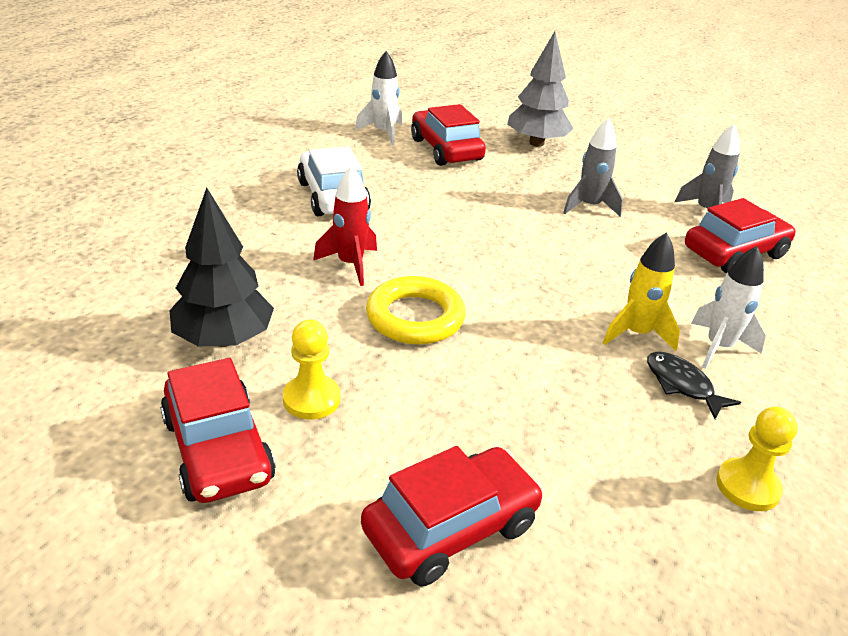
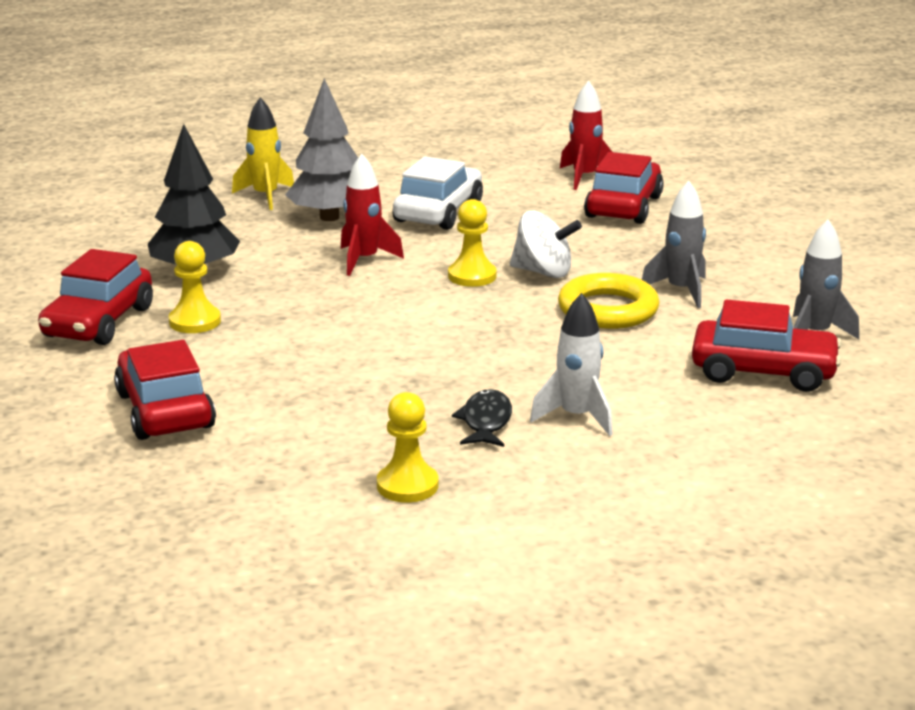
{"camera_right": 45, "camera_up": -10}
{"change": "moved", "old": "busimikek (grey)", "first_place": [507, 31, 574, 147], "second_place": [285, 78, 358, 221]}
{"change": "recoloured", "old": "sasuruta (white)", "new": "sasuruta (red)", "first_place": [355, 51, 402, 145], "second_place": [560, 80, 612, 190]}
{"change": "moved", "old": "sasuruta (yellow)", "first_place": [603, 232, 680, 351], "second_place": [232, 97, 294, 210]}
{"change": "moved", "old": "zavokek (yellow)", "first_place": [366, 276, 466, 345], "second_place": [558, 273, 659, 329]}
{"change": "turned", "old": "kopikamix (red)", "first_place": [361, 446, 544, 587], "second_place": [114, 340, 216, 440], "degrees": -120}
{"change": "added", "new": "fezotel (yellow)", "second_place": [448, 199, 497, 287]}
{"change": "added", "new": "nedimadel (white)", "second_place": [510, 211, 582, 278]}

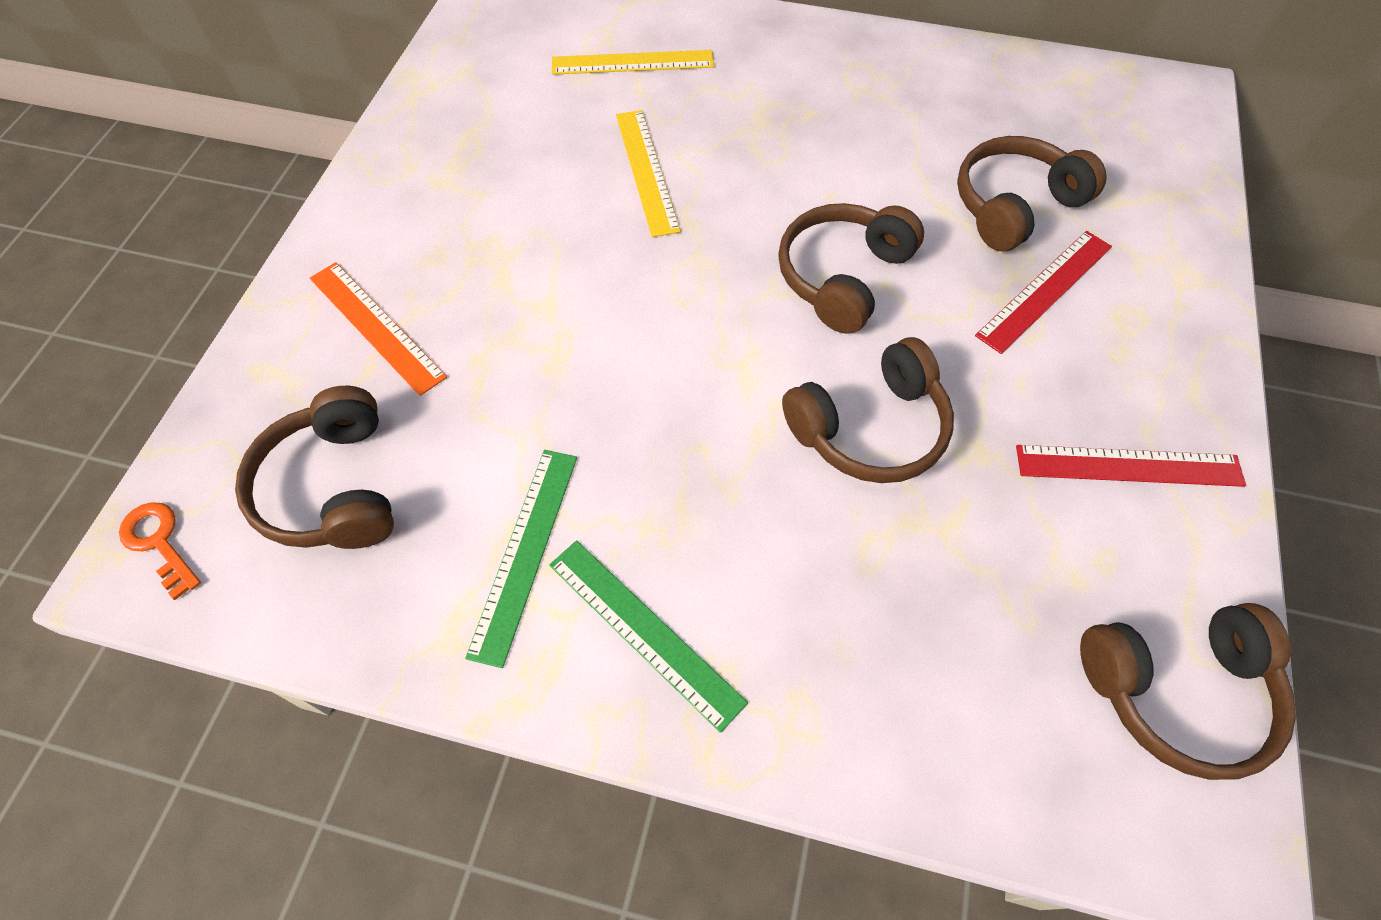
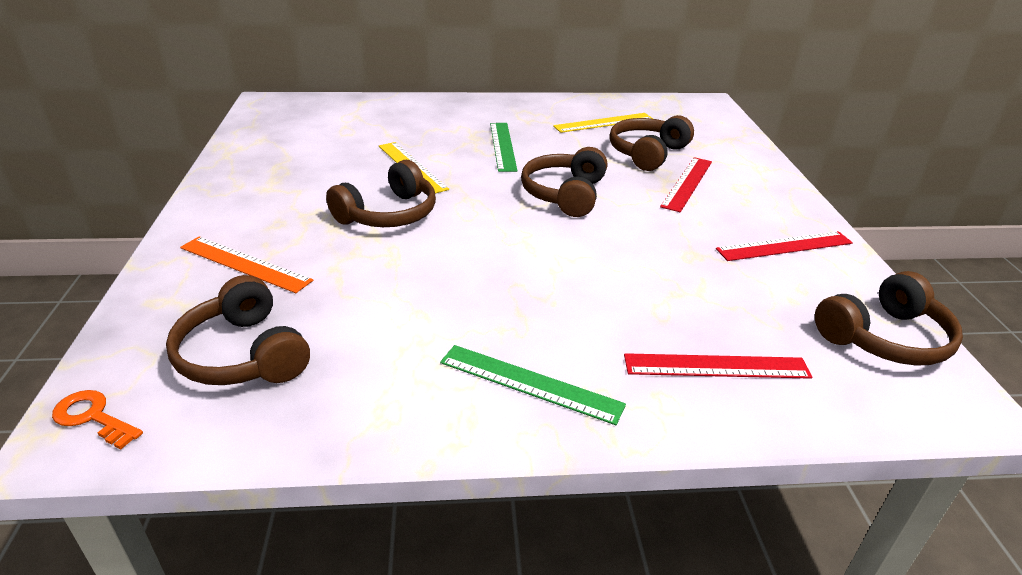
{"camera_right": -20, "camera_up": -25}
{"change": "moved", "old": "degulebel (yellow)", "first_place": [552, 50, 714, 75], "second_place": [553, 113, 653, 133]}
{"change": "moved", "old": "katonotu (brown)", "first_place": [782, 337, 954, 483], "second_place": [326, 160, 436, 227]}
{"change": "moved", "old": "degulebel (green)", "first_place": [465, 450, 577, 668], "second_place": [490, 123, 518, 172]}
{"change": "added", "new": "degulebel (red)", "second_place": [624, 353, 812, 379]}

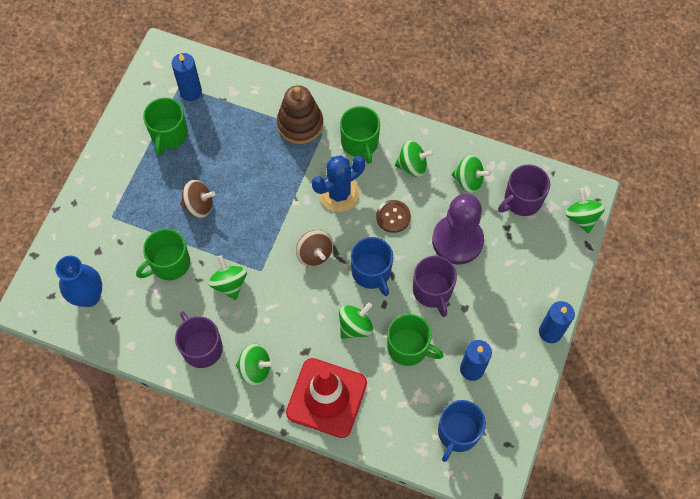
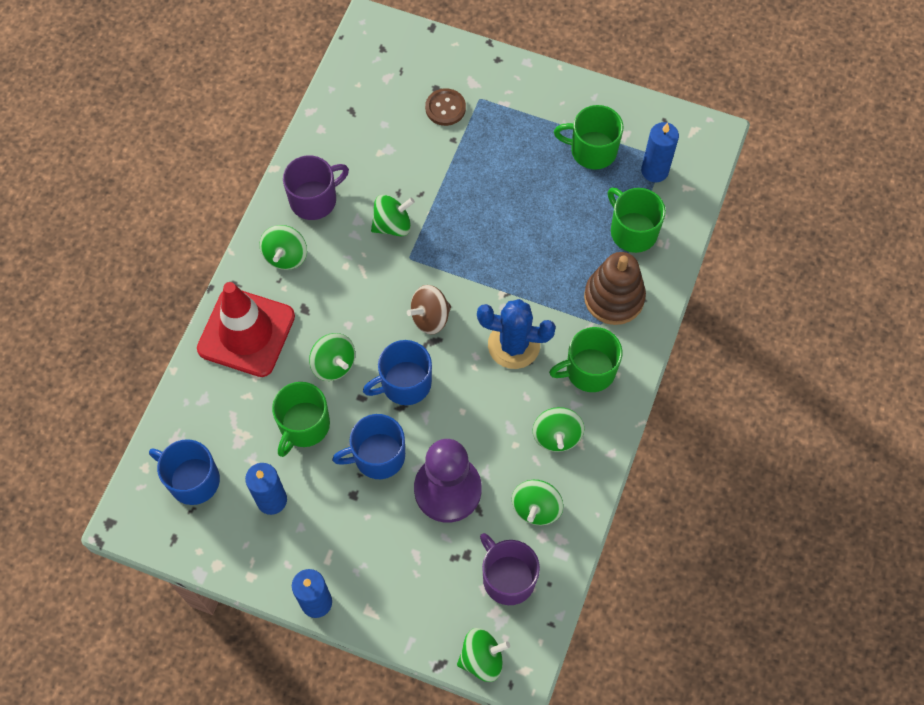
{"camera_right": 90, "camera_up": 0}
{"change": "turned", "old": "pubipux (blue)", "first_place": [312, 155, 365, 212], "second_place": [477, 299, 556, 369], "degrees": -45}
{"change": "removed", "old": "nedimadel (brown)", "first_place": [180, 180, 215, 218]}
{"change": "moved", "old": "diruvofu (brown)", "first_place": [376, 200, 411, 233], "second_place": [425, 88, 466, 126]}
{"change": "moved", "old": "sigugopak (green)", "first_place": [136, 229, 190, 280], "second_place": [608, 188, 666, 253]}
{"change": "removed", "old": "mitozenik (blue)", "first_place": [55, 256, 102, 307]}
{"change": "recoloured", "old": "sigugopak (purple)", "new": "sigugopak (blue)", "first_place": [413, 256, 457, 317], "second_place": [332, 414, 405, 479]}

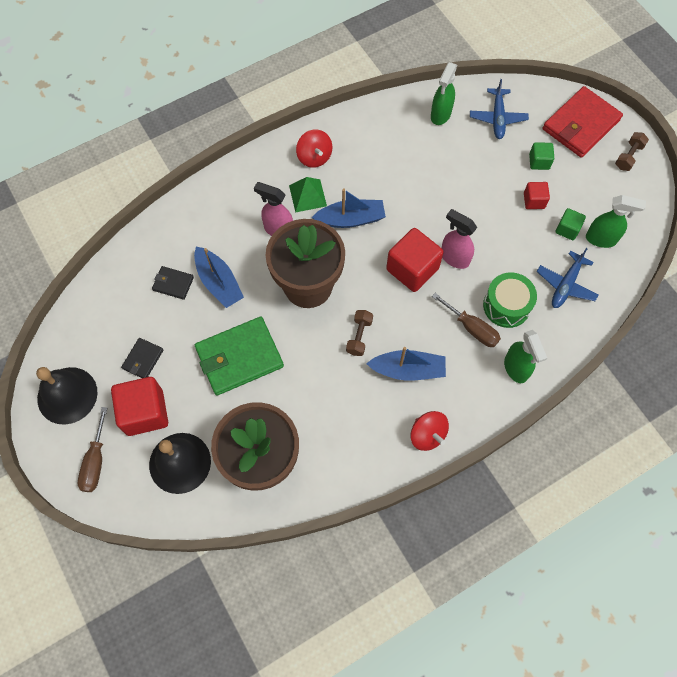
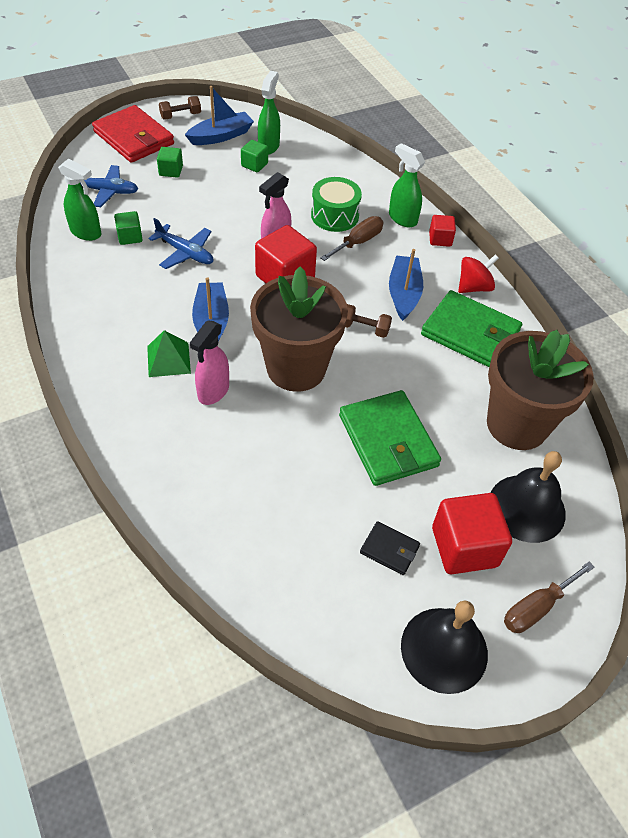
{"camera_right": -90, "camera_up": -15}
{"change": "removed", "old": "nedimadel (red)", "first_place": [296, 130, 332, 168]}
{"change": "turned", "old": "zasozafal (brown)", "first_place": [615, 132, 649, 171], "second_place": [159, 96, 201, 120], "degrees": -60}
{"change": "moved", "old": "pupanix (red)", "first_place": [524, 182, 550, 209], "second_place": [429, 215, 456, 247]}
{"change": "moved", "old": "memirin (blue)", "first_place": [194, 246, 244, 308], "second_place": [185, 86, 254, 145]}
{"change": "moved", "old": "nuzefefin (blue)", "first_place": [537, 248, 598, 308], "second_place": [148, 218, 213, 269]}
{"change": "removed", "old": "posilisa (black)", "first_place": [152, 266, 194, 300]}
{"change": "turned", "old": "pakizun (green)", "first_place": [504, 330, 547, 383], "second_place": [389, 143, 425, 227], "degrees": -120}
{"change": "turned", "old": "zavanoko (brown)", "first_place": [78, 407, 107, 492], "second_place": [504, 562, 594, 633], "degrees": 135}
{"change": "added", "new": "pupanix (green)", "second_place": [114, 211, 143, 245]}
{"change": "added", "new": "posilisa (green)", "second_place": [421, 290, 522, 367]}

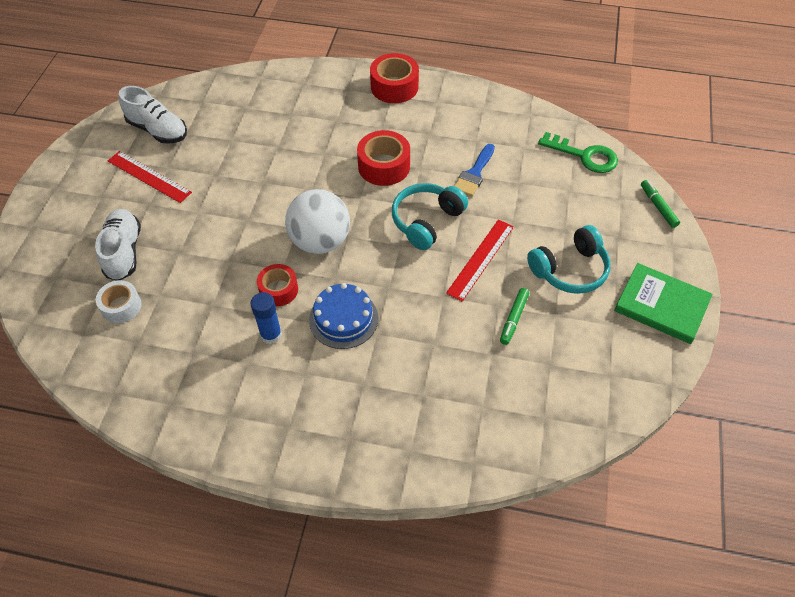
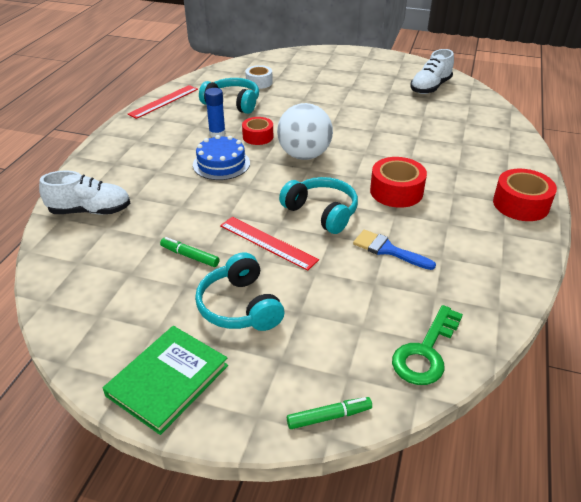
{"camera_right": 95, "camera_up": -15}
{"change": "moved", "old": "degulebel (red)", "first_place": [108, 151, 192, 203], "second_place": [128, 85, 198, 119]}
{"change": "moved", "old": "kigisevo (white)", "first_place": [95, 209, 141, 280], "second_place": [39, 171, 131, 215]}
{"change": "added", "new": "katonotu (turquoise)", "second_place": [199, 78, 259, 114]}

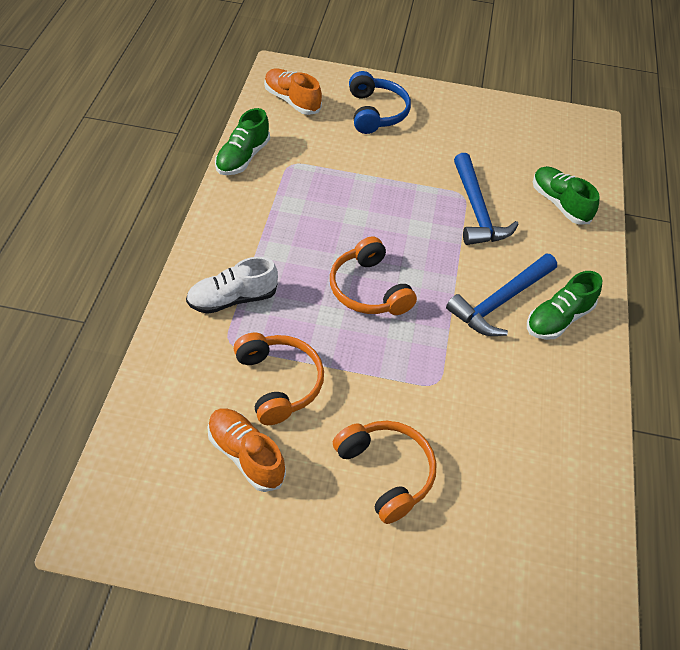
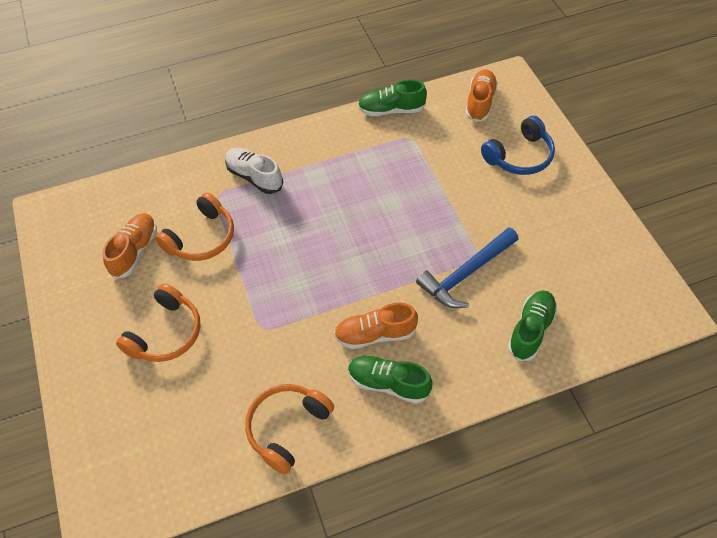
{"camera_right": 65, "camera_up": 5}
{"change": "moved", "old": "katonotu (orange)", "first_place": [330, 237, 417, 315], "second_place": [245, 384, 334, 474]}
{"change": "replaced", "old": "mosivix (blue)", "new": "kigisevo (orange)", "first_place": [446, 254, 557, 336], "second_place": [334, 303, 418, 349]}

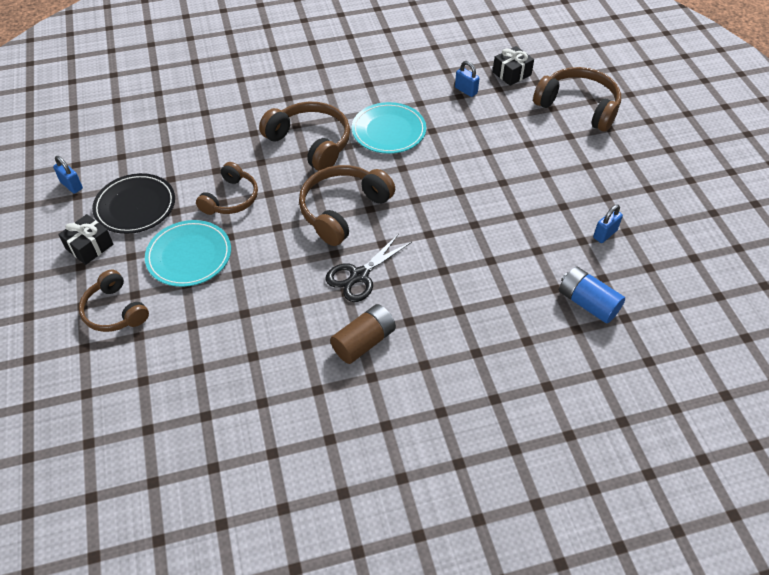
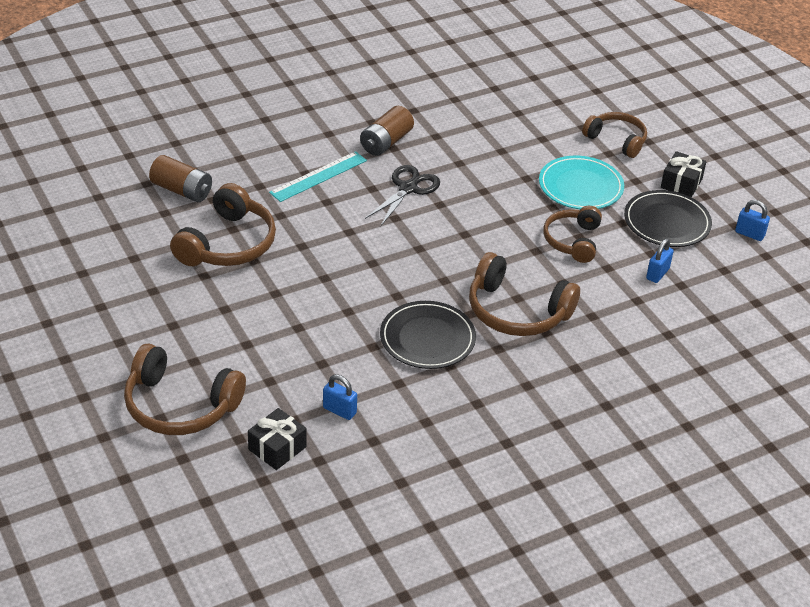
{"camera_right": 165, "camera_up": -10}
{"change": "recoloured", "old": "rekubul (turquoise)", "new": "rekubul (black)", "first_place": [352, 102, 426, 154], "second_place": [380, 301, 476, 369]}
{"change": "moved", "old": "katonotu (brown)", "first_place": [299, 165, 395, 246], "second_place": [170, 183, 276, 266]}
{"change": "moved", "old": "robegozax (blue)", "first_place": [593, 205, 623, 243], "second_place": [646, 238, 674, 283]}
{"change": "recoloured", "old": "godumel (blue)", "new": "godumel (brown)", "first_place": [559, 266, 625, 323], "second_place": [149, 155, 212, 202]}
{"change": "added", "new": "degulebel (turquoise)", "second_place": [269, 151, 367, 202]}

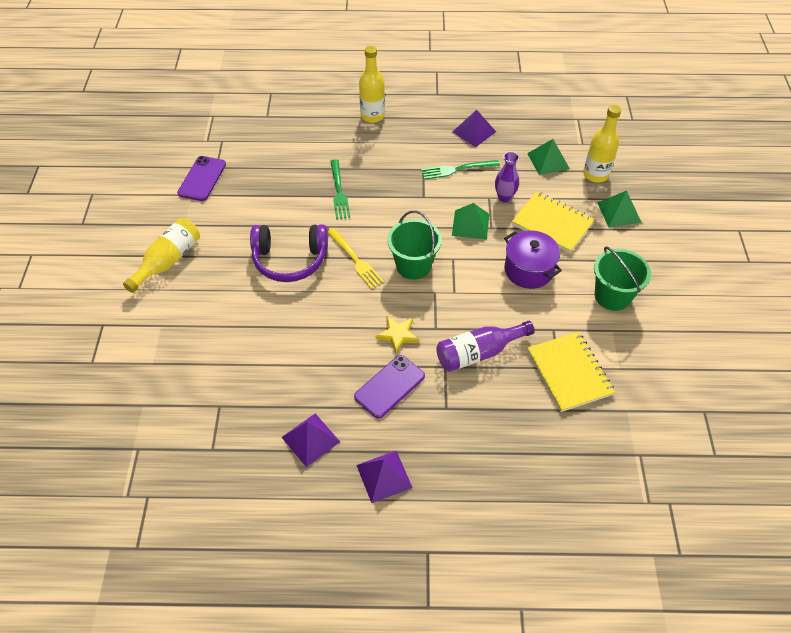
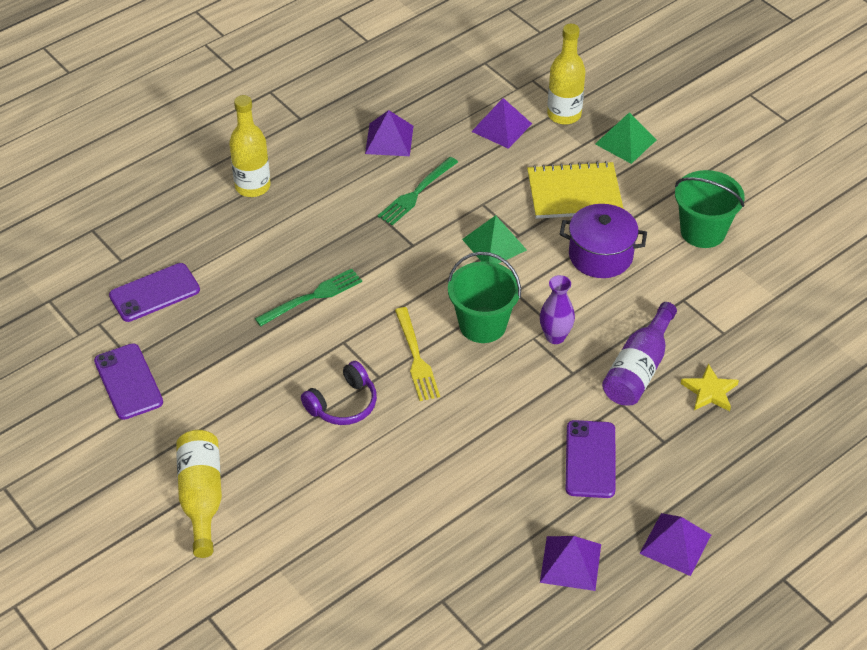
{"camera_right": -40, "camera_up": -5}
{"change": "recoloured", "old": "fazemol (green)", "new": "fazemol (purple)", "first_place": [527, 139, 570, 175], "second_place": [471, 98, 532, 149]}
{"change": "moved", "old": "mitozenik (purple)", "first_place": [495, 152, 519, 203], "second_place": [540, 275, 575, 344]}
{"change": "turned", "old": "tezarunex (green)", "first_place": [330, 159, 350, 219], "second_place": [255, 268, 362, 326], "degrees": -75}
{"change": "resized", "old": "katonotu (purple)", "first_place": [250, 224, 328, 282], "second_place": [301, 361, 377, 425], "factor": 0.65}
{"change": "turned", "old": "tezarunex (yellow)", "first_place": [328, 228, 384, 289], "second_place": [395, 307, 440, 401], "degrees": 60}
{"change": "moved", "old": "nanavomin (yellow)", "first_place": [376, 316, 419, 353], "second_place": [681, 364, 739, 411]}
{"change": "removed", "old": "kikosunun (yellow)", "first_place": [527, 332, 615, 412]}
{"change": "added", "new": "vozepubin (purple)", "second_place": [109, 263, 200, 322]}

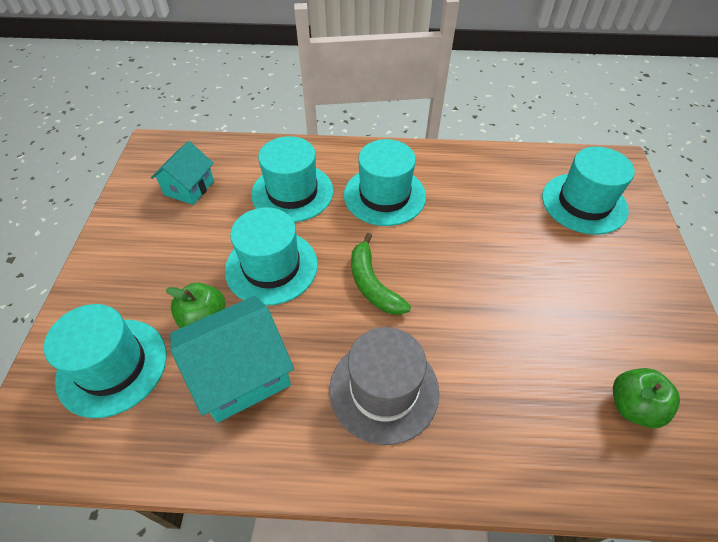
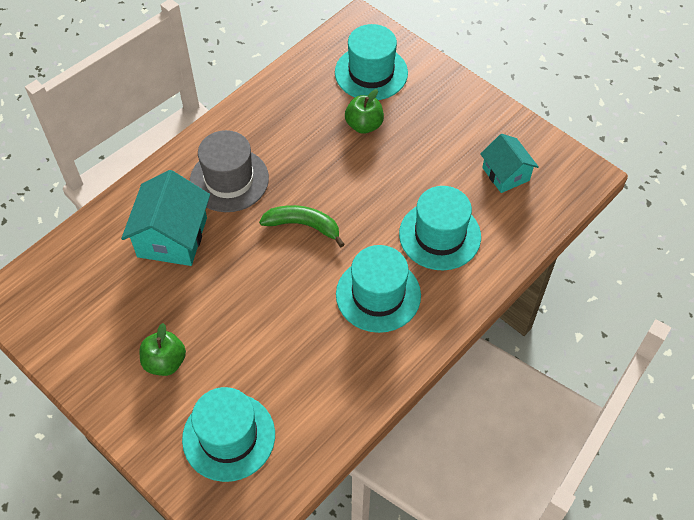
{"camera_right": 130, "camera_up": 5}
{"change": "removed", "old": "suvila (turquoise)", "first_place": [225, 207, 318, 306]}
{"change": "moved", "old": "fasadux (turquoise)", "first_place": [170, 296, 294, 423], "second_place": [121, 170, 210, 266]}
{"change": "moved", "old": "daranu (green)", "first_place": [613, 368, 680, 428], "second_place": [140, 323, 186, 376]}

